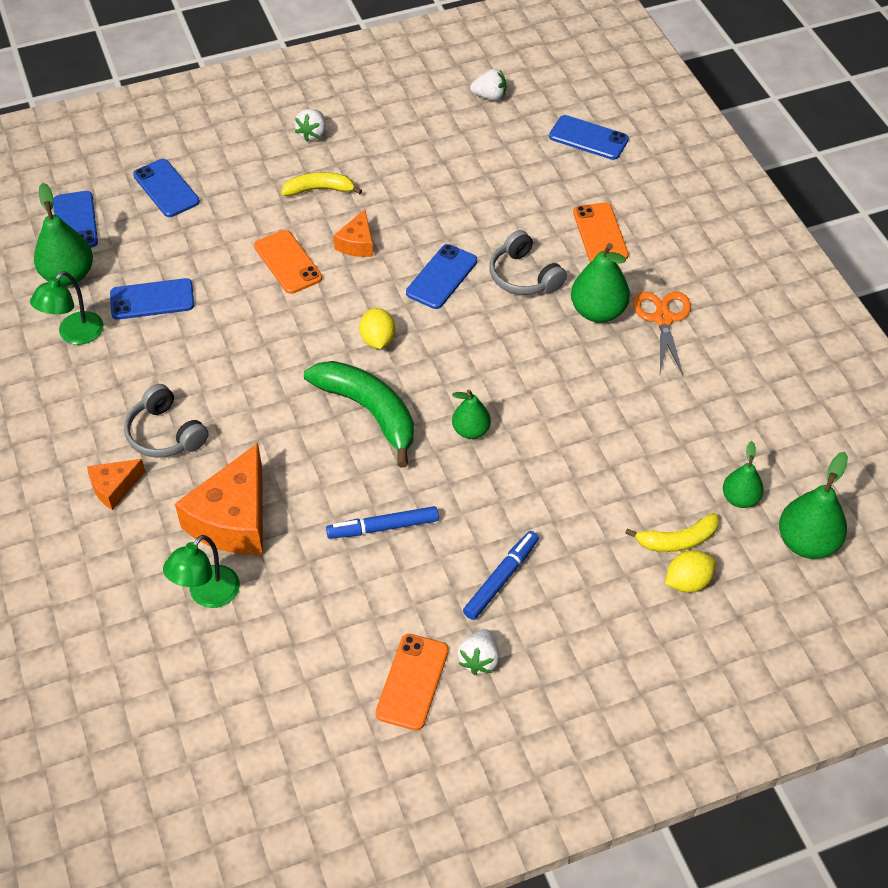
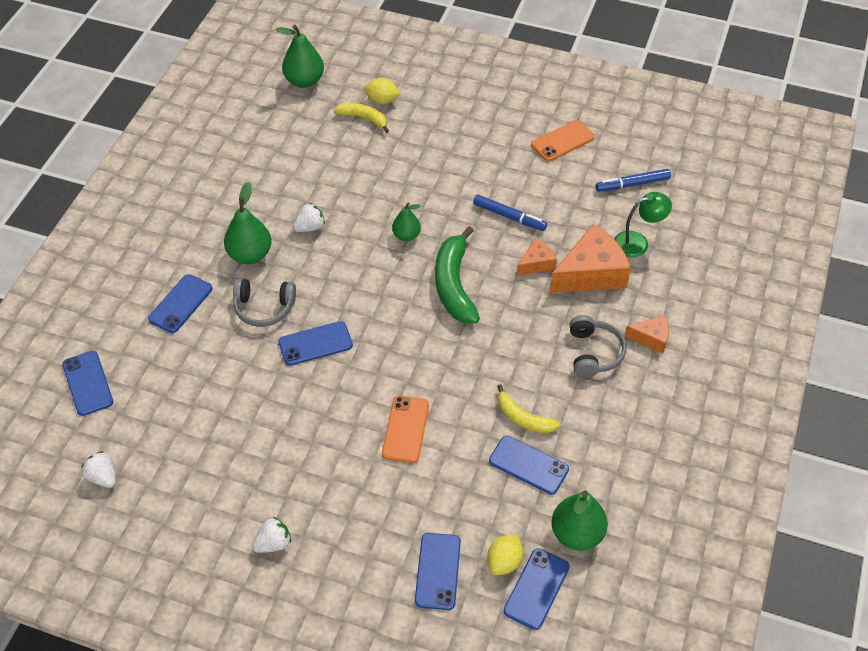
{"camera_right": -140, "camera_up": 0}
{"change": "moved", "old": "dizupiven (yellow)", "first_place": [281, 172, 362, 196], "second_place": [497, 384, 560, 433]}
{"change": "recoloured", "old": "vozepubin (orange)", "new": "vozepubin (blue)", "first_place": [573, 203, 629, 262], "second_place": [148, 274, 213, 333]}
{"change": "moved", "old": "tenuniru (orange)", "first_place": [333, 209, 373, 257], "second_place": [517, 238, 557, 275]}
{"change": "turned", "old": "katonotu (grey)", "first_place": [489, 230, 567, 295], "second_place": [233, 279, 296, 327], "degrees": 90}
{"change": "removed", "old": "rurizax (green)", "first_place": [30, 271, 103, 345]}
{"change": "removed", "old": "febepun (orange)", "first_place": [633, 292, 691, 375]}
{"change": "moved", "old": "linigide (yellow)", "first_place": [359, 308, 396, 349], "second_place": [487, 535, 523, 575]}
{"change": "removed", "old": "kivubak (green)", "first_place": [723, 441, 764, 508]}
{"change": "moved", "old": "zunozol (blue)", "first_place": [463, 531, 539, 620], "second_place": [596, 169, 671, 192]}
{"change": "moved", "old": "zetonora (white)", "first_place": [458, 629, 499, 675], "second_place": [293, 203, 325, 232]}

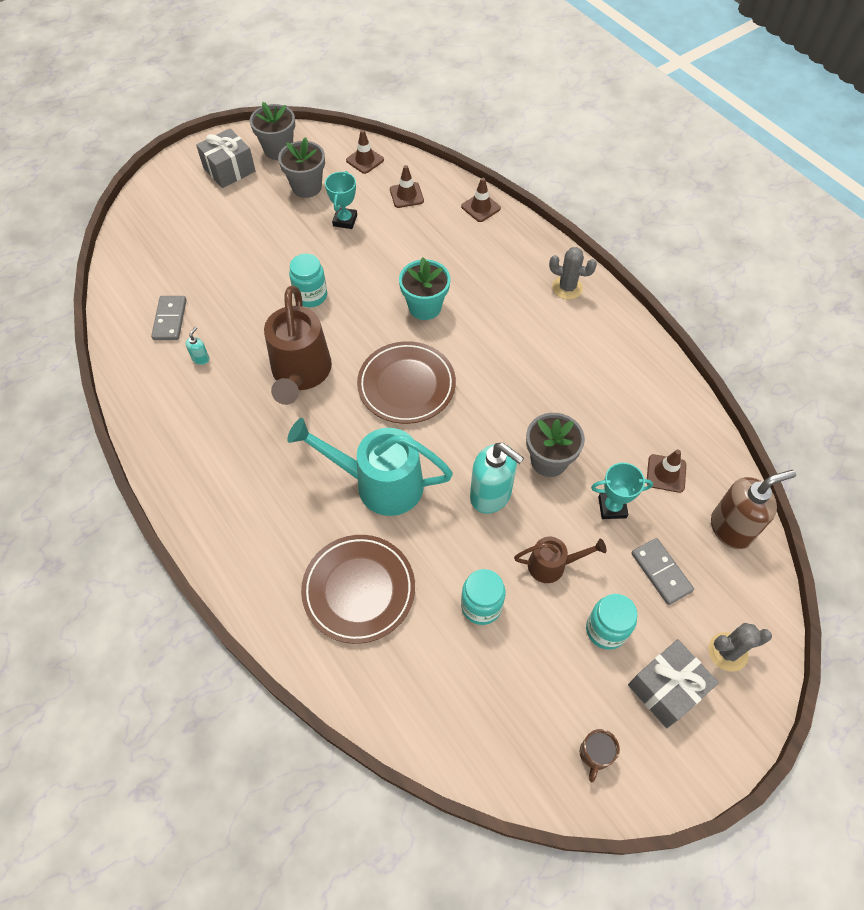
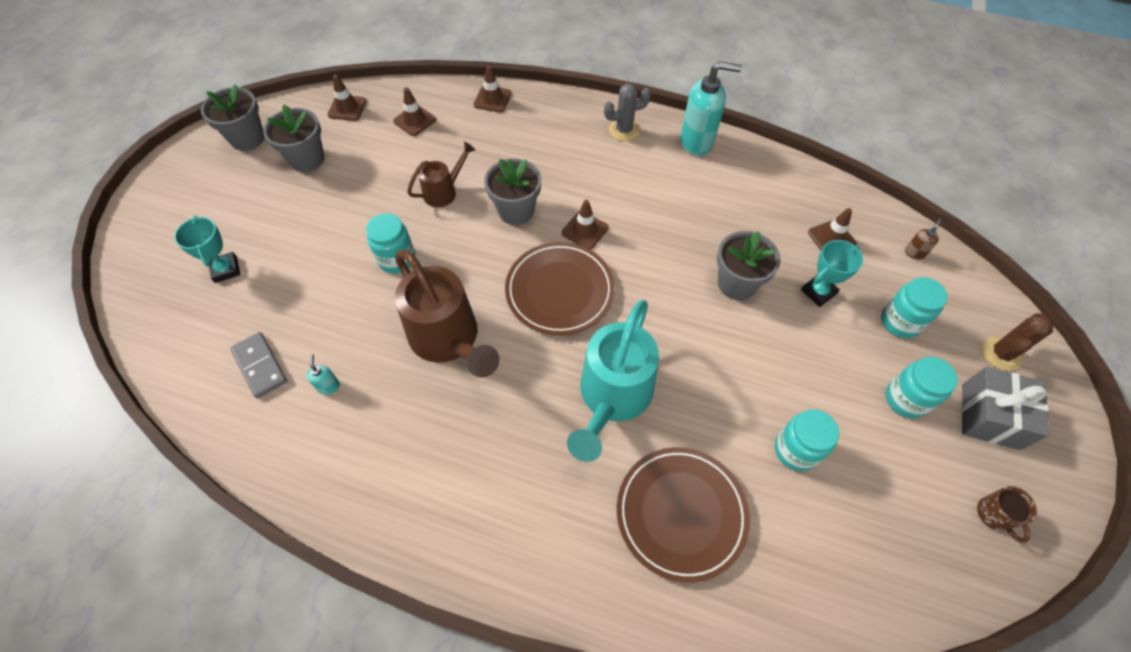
{"camera_right": -35, "camera_up": 0}
{"change": "removed", "old": "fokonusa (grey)", "first_place": [196, 128, 255, 188]}
{"change": "moved", "old": "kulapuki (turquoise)", "first_place": [325, 171, 357, 229], "second_place": [174, 216, 240, 283]}
{"change": "recoloured", "old": "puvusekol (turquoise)", "new": "puvusekol (grey)", "first_place": [399, 257, 450, 320], "second_place": [484, 158, 542, 225]}
{"change": "turned", "old": "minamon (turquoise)", "first_place": [287, 418, 453, 516], "second_place": [567, 300, 659, 462], "degrees": -45}
{"change": "moved", "old": "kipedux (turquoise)", "first_place": [470, 443, 524, 514], "second_place": [680, 61, 742, 156]}
{"change": "resized", "old": "kipedux (brown)", "first_place": [711, 470, 796, 549], "second_place": [905, 219, 941, 260], "factor": 0.43}
{"change": "moved", "old": "minamon (brown)", "first_place": [514, 537, 606, 583], "second_place": [407, 142, 475, 207]}
{"change": "replaced", "old": "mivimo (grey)", "new": "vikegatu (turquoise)", "first_place": [631, 538, 694, 605], "second_place": [881, 277, 948, 338]}
{"change": "recoloured", "old": "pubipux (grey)", "new": "pubipux (brown)", "first_place": [708, 623, 772, 672], "second_place": [982, 313, 1053, 371]}
{"change": "added", "new": "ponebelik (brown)", "second_place": [562, 200, 608, 250]}

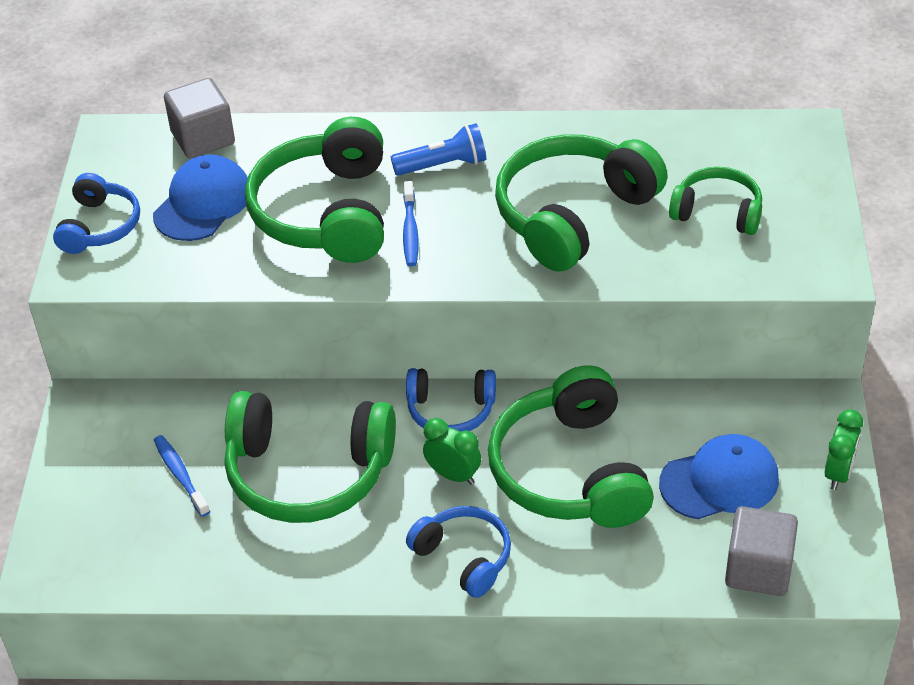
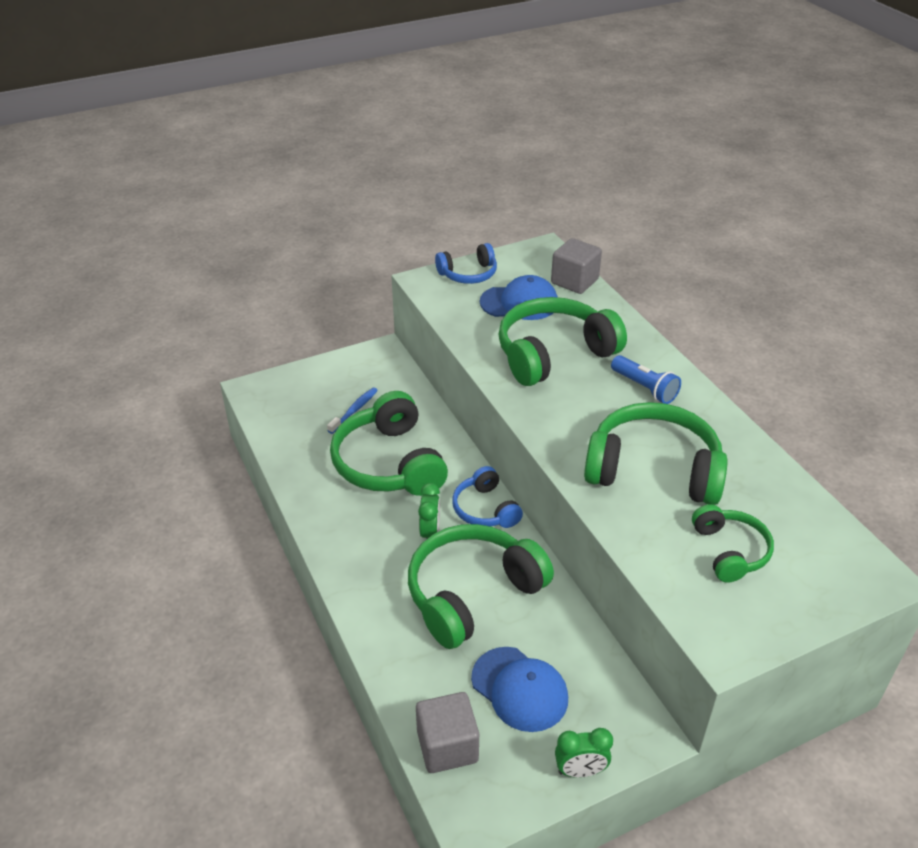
{"camera_right": 60, "camera_up": -5}
{"change": "removed", "old": "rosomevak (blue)", "first_place": [403, 181, 419, 266]}
{"change": "removed", "old": "katonotu (blue)", "first_place": [406, 506, 511, 598]}

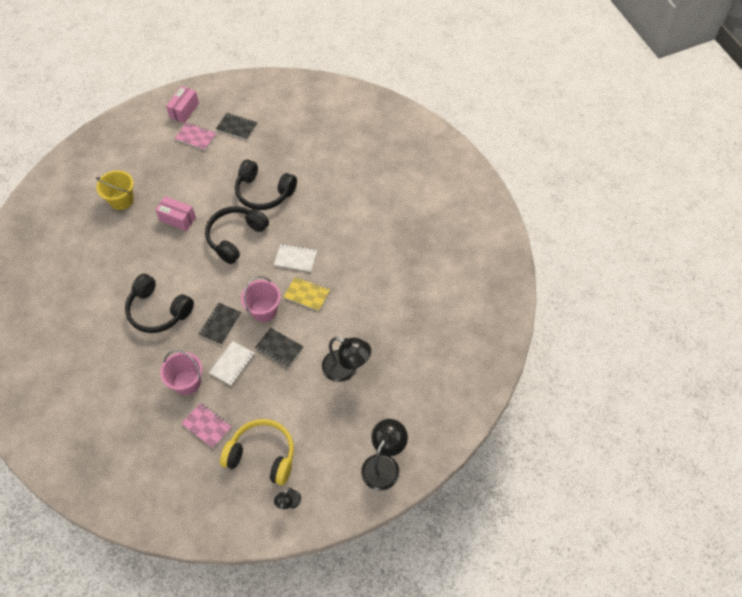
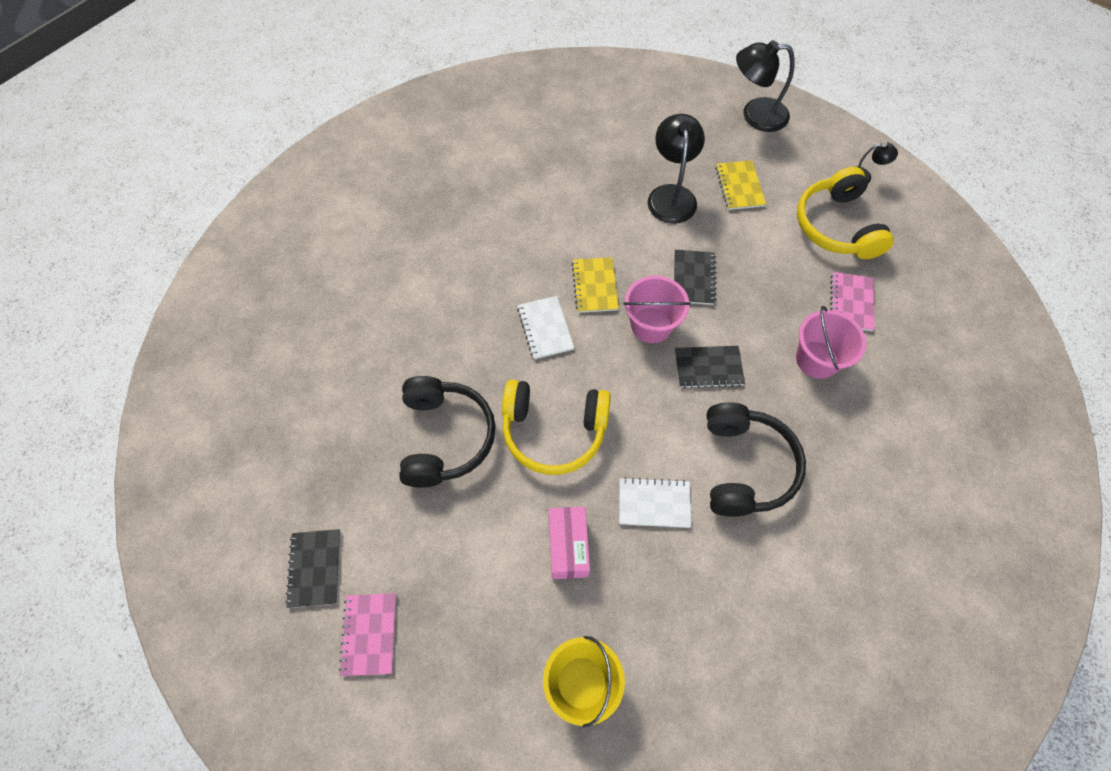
{"camera_right": -120, "camera_up": 5}
{"change": "removed", "old": "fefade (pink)", "first_place": [166, 86, 199, 123]}
{"change": "recoloured", "old": "katonotu (black)", "new": "katonotu (yellow)", "first_place": [205, 206, 269, 264], "second_place": [502, 380, 611, 475]}
{"change": "moved", "old": "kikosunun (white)", "first_place": [209, 341, 255, 386], "second_place": [619, 477, 691, 528]}
{"change": "added", "new": "kikosunun (yellow)", "second_place": [716, 160, 766, 210]}

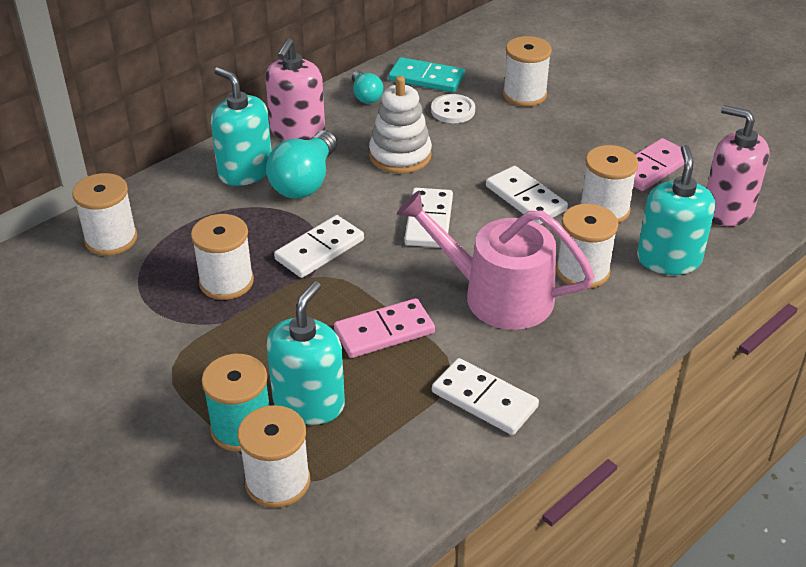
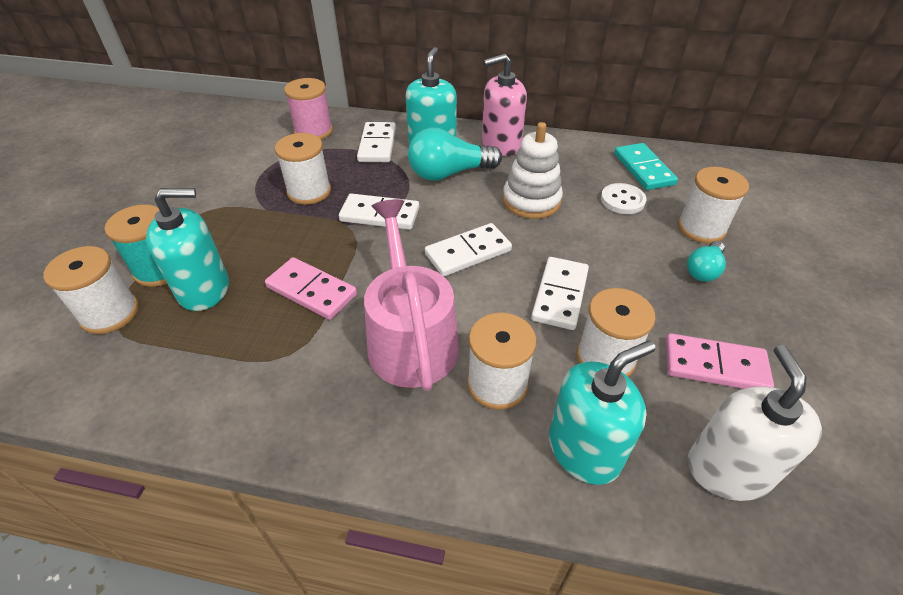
{"camera_right": 55, "camera_up": 5}
{"change": "moved", "old": "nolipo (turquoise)", "first_place": [352, 70, 383, 104], "second_place": [687, 241, 726, 282]}
{"change": "recoloured", "old": "kipedux (pink)", "new": "kipedux (white)", "first_place": [706, 105, 770, 226], "second_place": [688, 345, 822, 501]}
{"change": "recoloured", "old": "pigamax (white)", "new": "pigamax (pink)", "first_place": [72, 173, 138, 256], "second_place": [284, 78, 333, 140]}
{"change": "moved", "old": "mivimo (white)", "first_place": [432, 358, 539, 435], "second_place": [357, 122, 396, 162]}

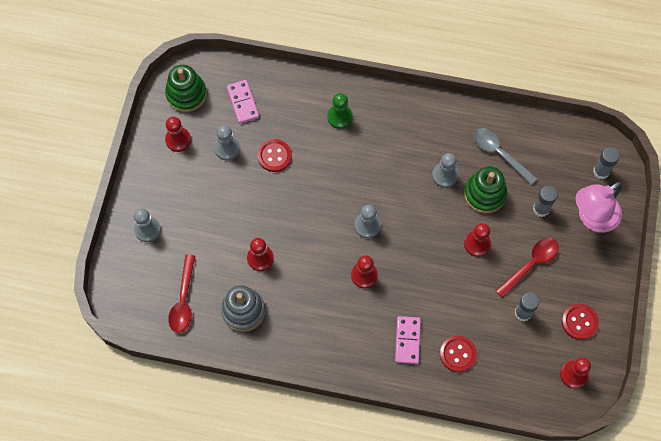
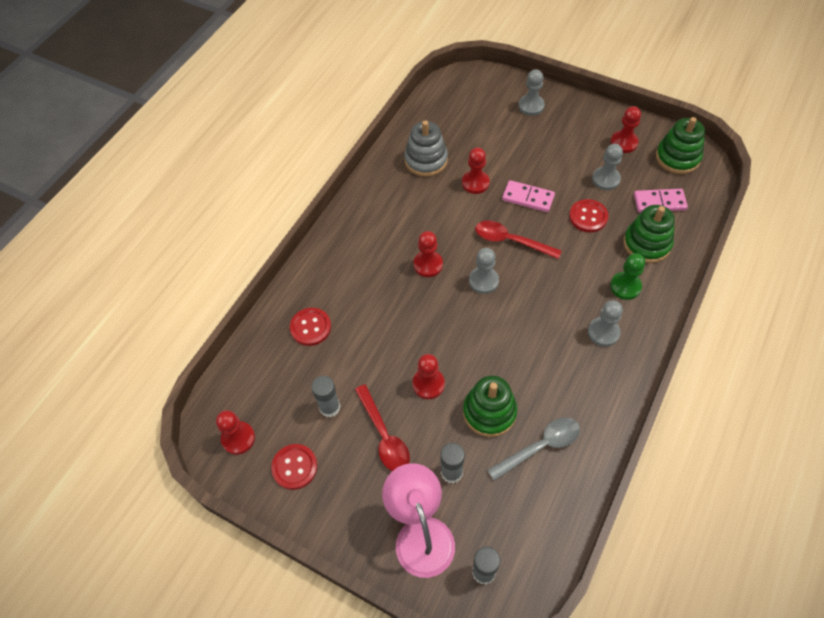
{"camera_right": 110, "camera_up": -10}
{"change": "moved", "old": "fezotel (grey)", "first_place": [432, 153, 458, 188], "second_place": [588, 300, 623, 347]}
{"change": "moved", "old": "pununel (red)", "first_place": [168, 255, 195, 333], "second_place": [475, 221, 561, 259]}
{"change": "moved", "old": "mivimo (pink)", "first_place": [395, 316, 421, 364], "second_place": [502, 180, 555, 212]}
{"change": "added", "new": "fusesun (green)", "second_place": [623, 205, 675, 263]}

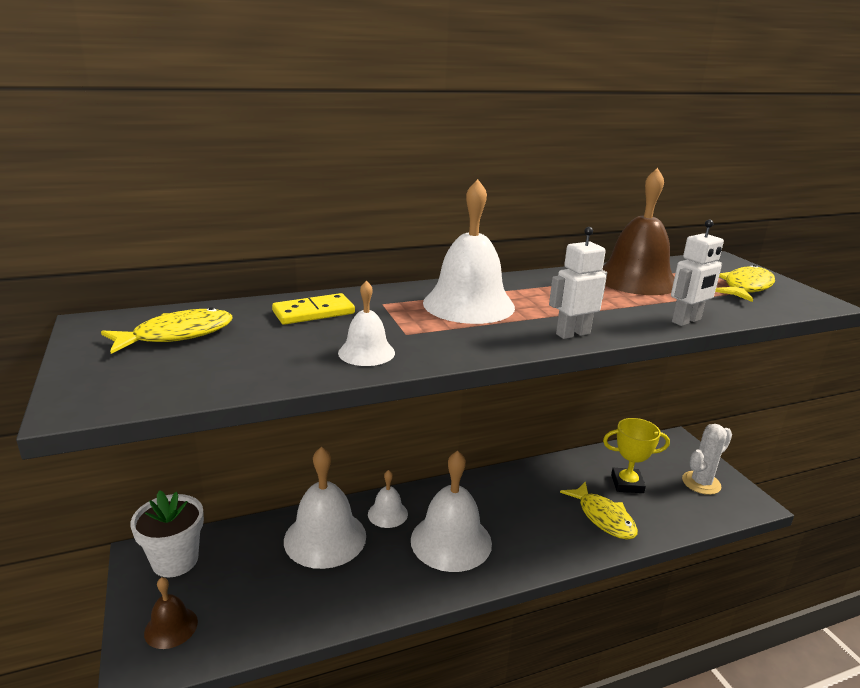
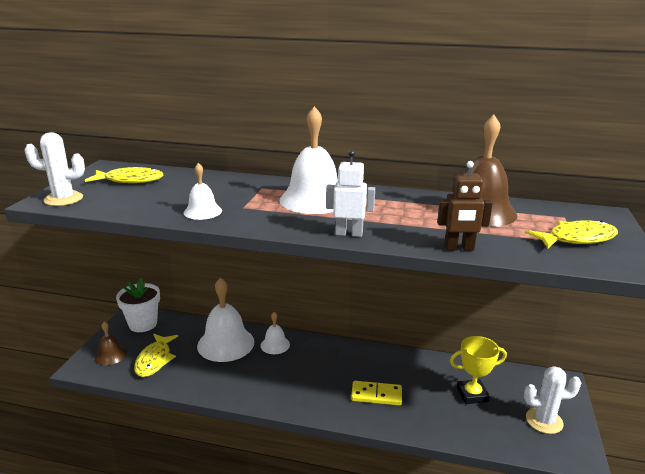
{"camera_right": 35, "camera_up": 0}
{"change": "recoloured", "old": "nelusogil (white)", "new": "nelusogil (brown)", "first_place": [671, 220, 724, 326], "second_place": [437, 161, 493, 251]}
{"change": "moved", "old": "mivimo (yellow)", "first_place": [272, 293, 355, 325], "second_place": [351, 381, 402, 406]}
{"change": "turned", "old": "kulapuki (yellow)", "first_place": [603, 418, 670, 493], "second_place": [450, 336, 507, 404], "degrees": -45}
{"change": "removed", "old": "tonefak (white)", "first_place": [411, 450, 492, 572]}
{"change": "moved", "old": "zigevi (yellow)", "first_place": [560, 482, 638, 539], "second_place": [134, 334, 178, 377]}
{"change": "added", "new": "pubipux (white)", "second_place": [25, 132, 85, 206]}

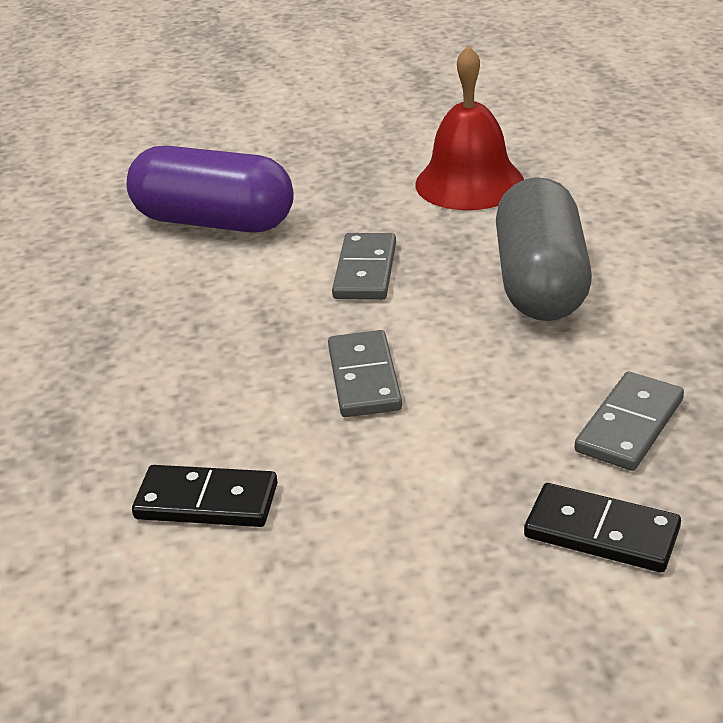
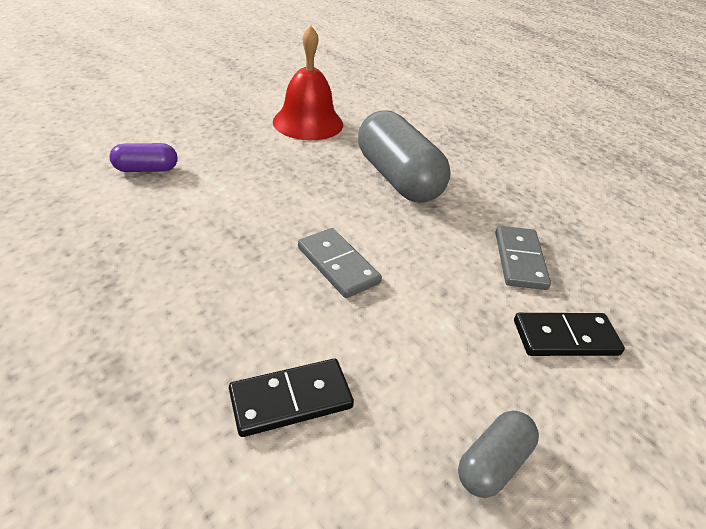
{"camera_right": -35, "camera_up": 5}
{"change": "resized", "old": "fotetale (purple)", "first_place": [127, 146, 294, 232], "second_place": [110, 143, 177, 172], "factor": 0.48}
{"change": "removed", "old": "mivimo (grey)", "first_place": [332, 233, 396, 300]}
{"change": "added", "new": "fotetale (grey)", "second_place": [458, 411, 539, 498]}

